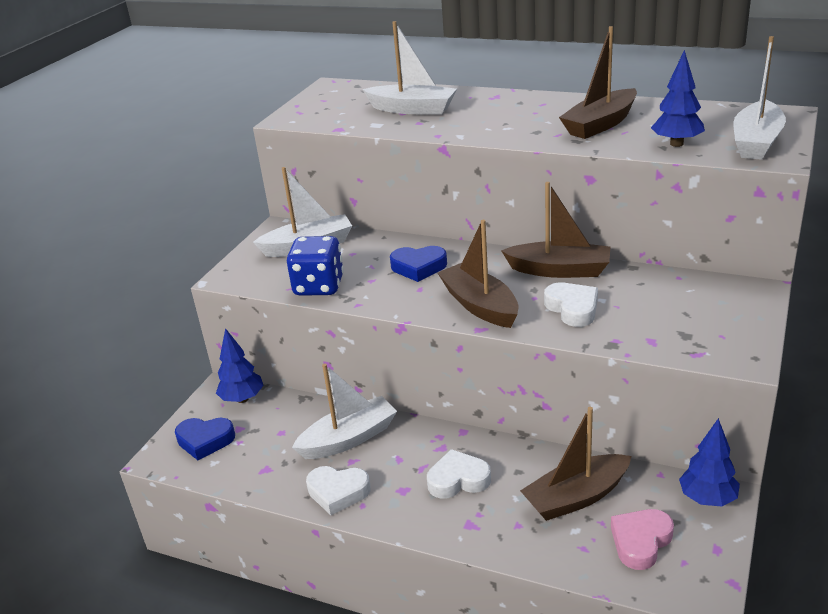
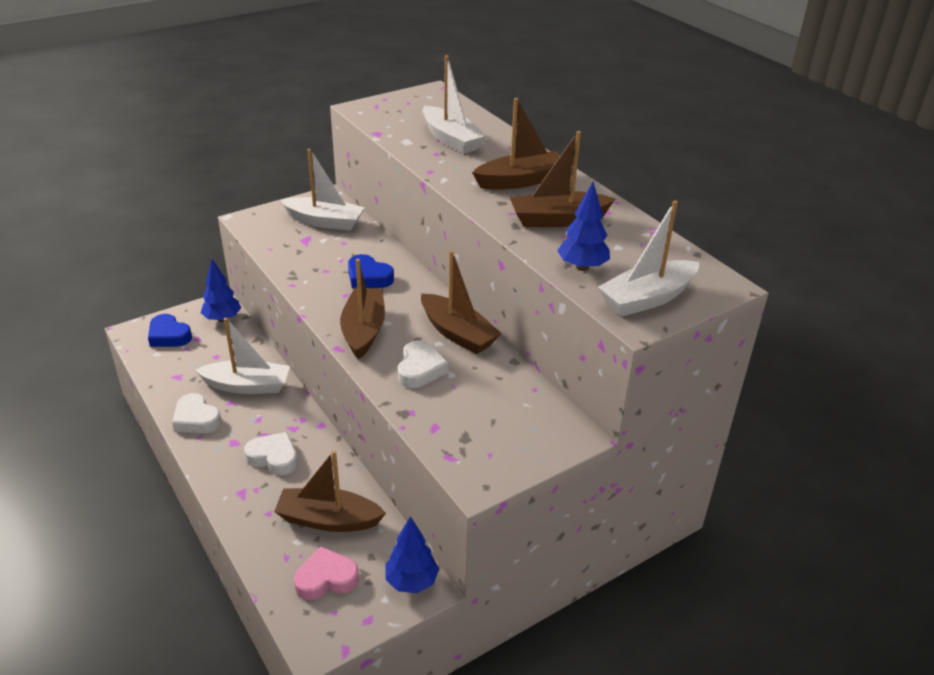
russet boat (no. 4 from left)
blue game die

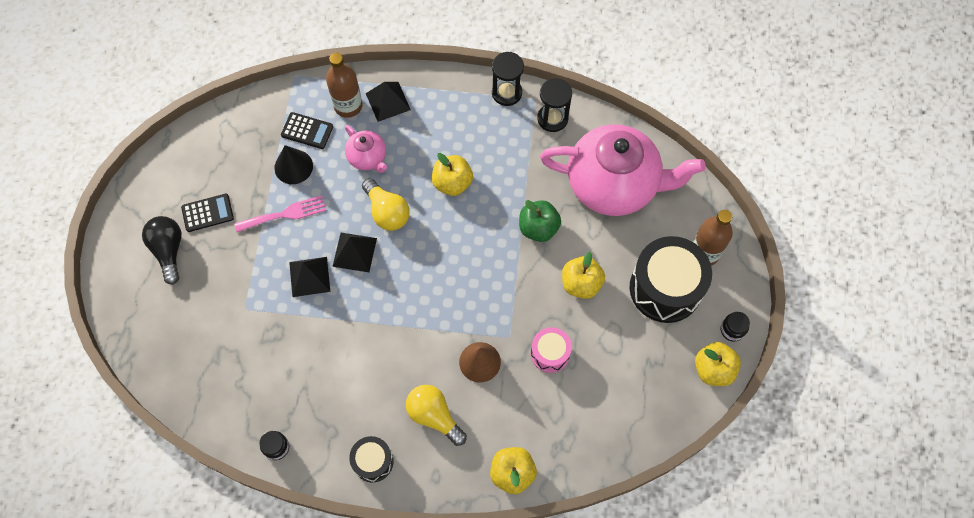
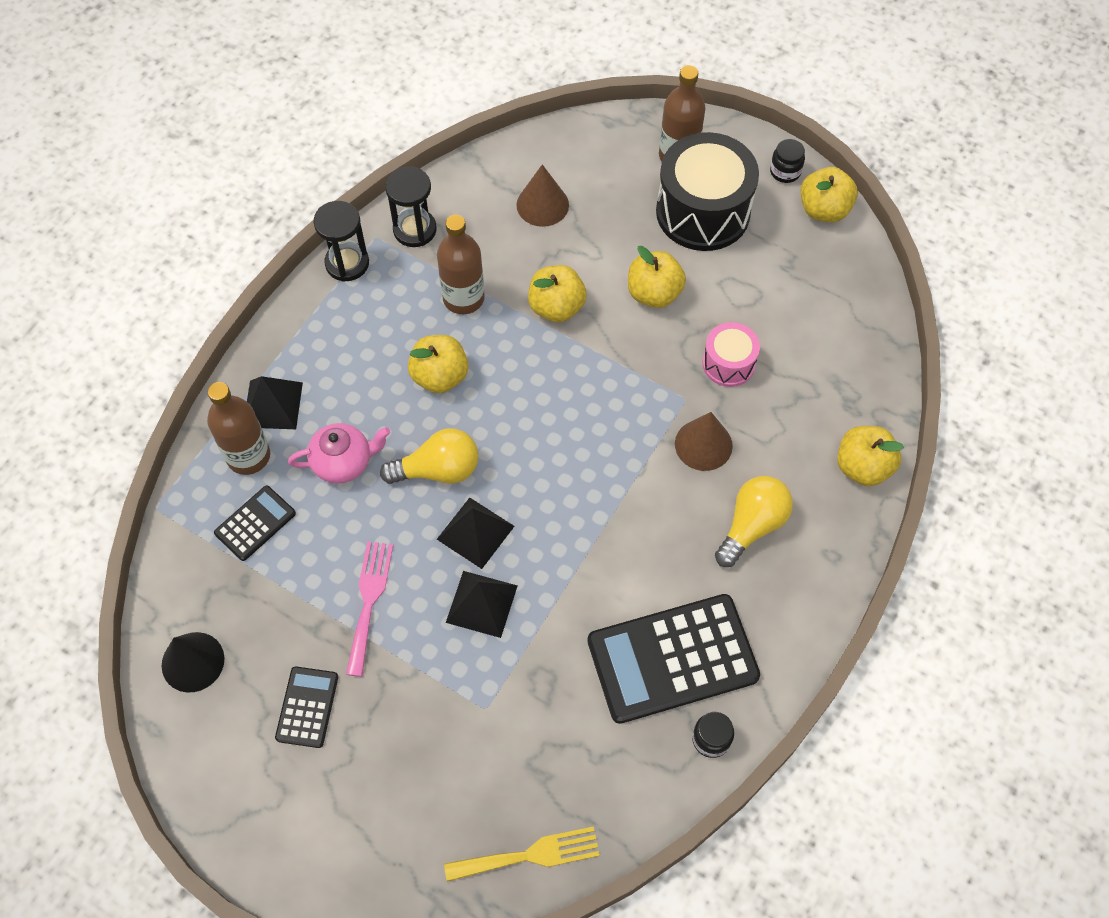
black solid cone
russet flask (no. 2 from left)
bright yellow dinner fork
russet solid cone (no. 1 from left)
bright yellow apple fruit (no. 2 from left)
black pocket calculator (no. 3 from left)
bright yellow lightbulb (no. 2 from left)
black lightbulb
black drum (no. 1 from left in the first image)

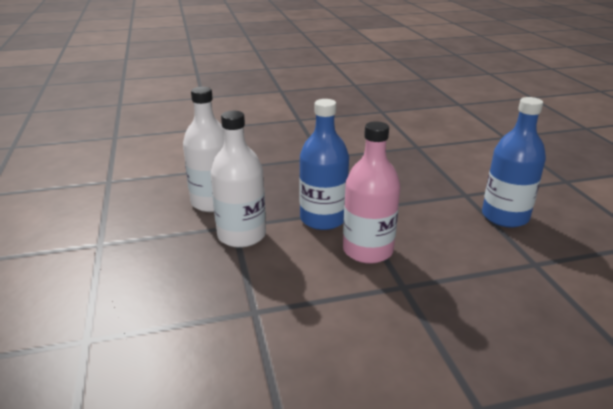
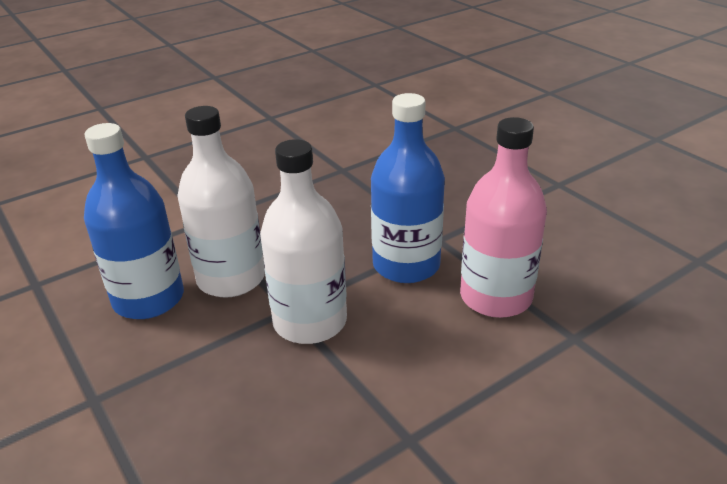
blue flask (no. 1 from left)

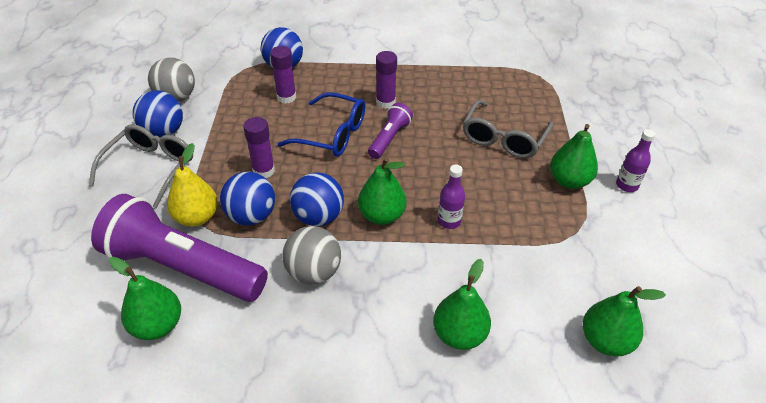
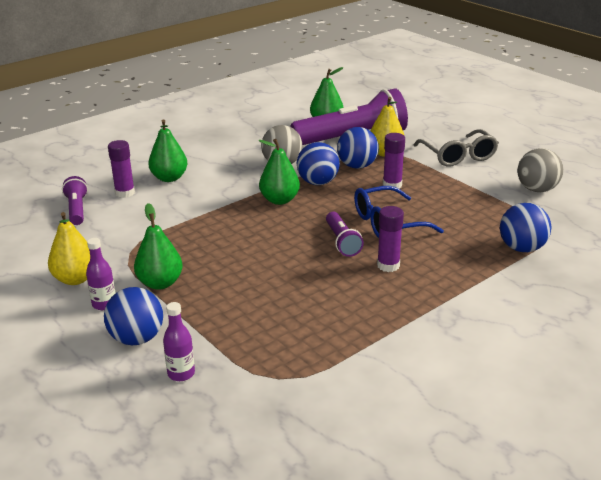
bright yellow pear (no. 1 from left)
violet pocket torch (no. 1 from left)
blue play ball (no. 1 from left)
violet glue (no. 1 from left)
violet flask (no. 2 from left)
ash-grey glasses (no. 2 from left in the first image)

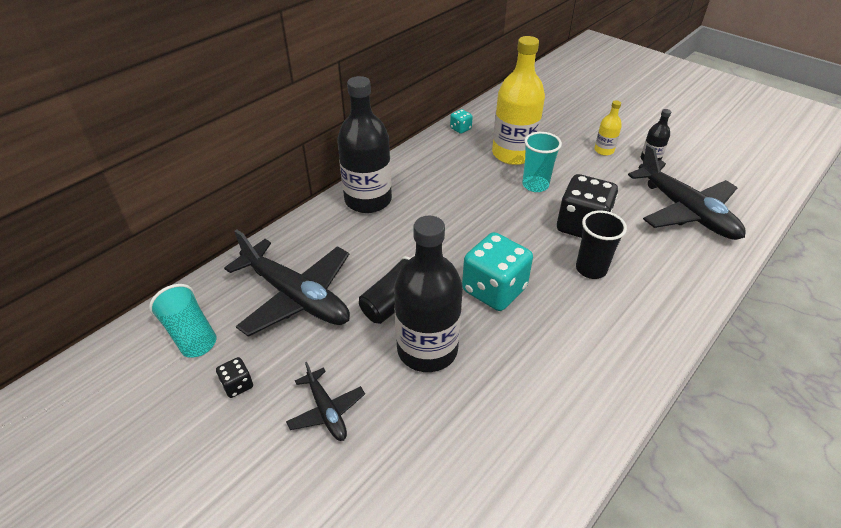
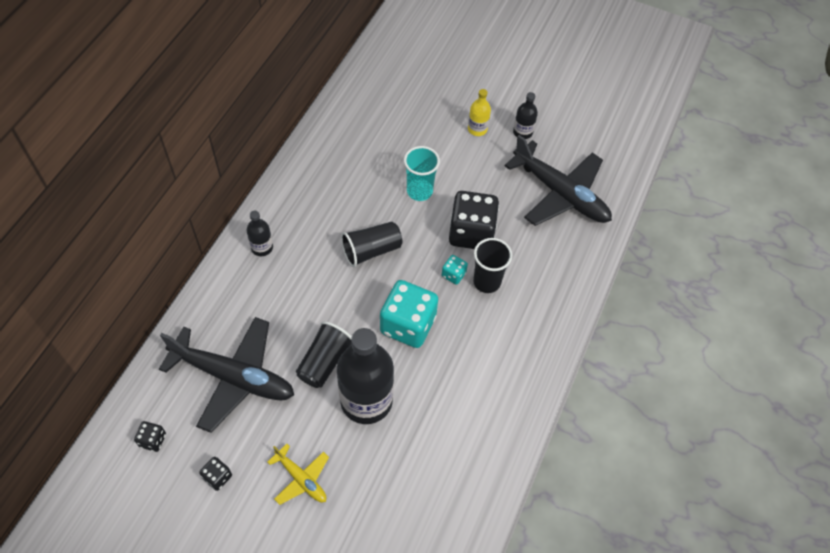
black game die (no. 1 from left)
black flask (no. 1 from left)
bright yellow plane
black beaker (no. 2 from left)
teal game die (no. 2 from left)
bright yellow flask (no. 1 from left in the first image)

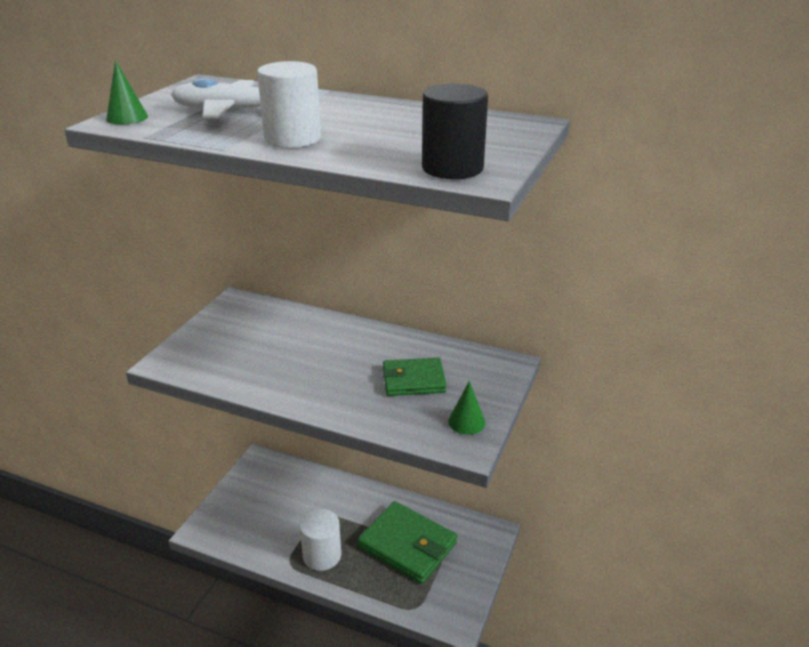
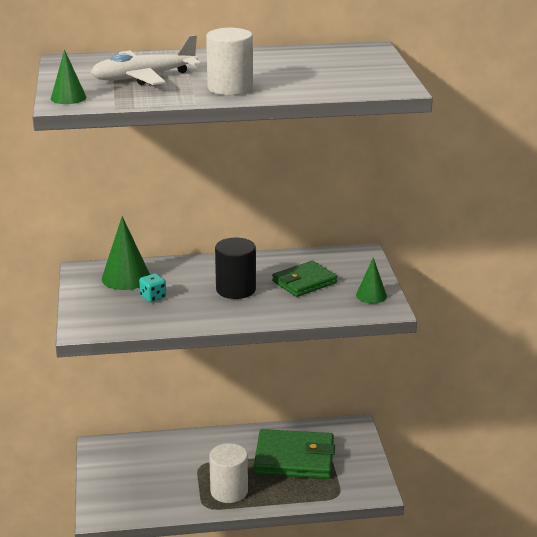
green solid cone (no. 2 from left)
teal game die
black solid cylinder

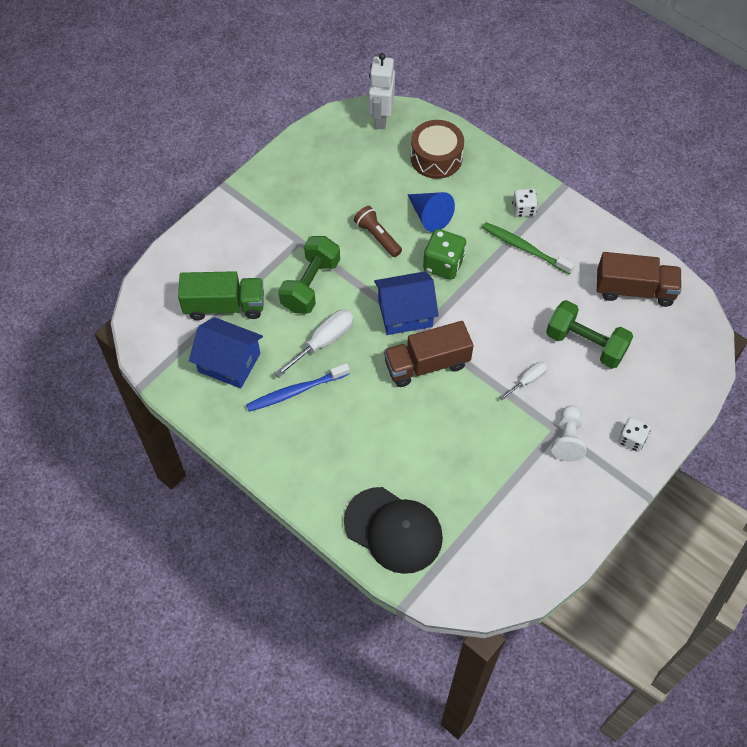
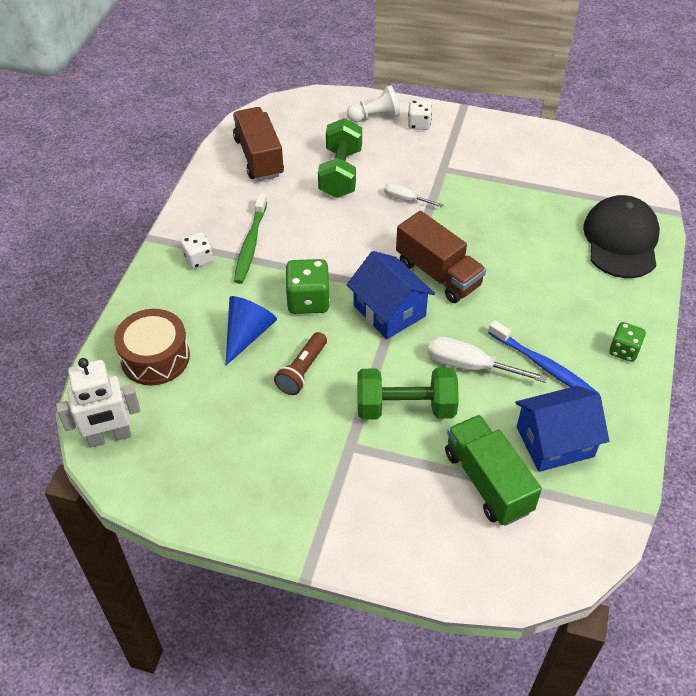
white pawn
blue toy house (no. 2 from left)
green game die (no. 2 from left)

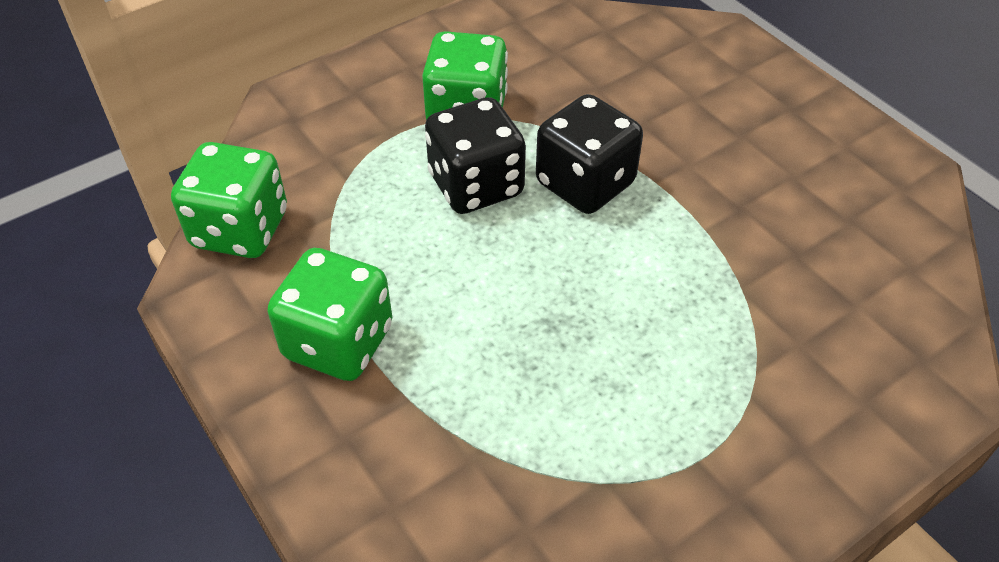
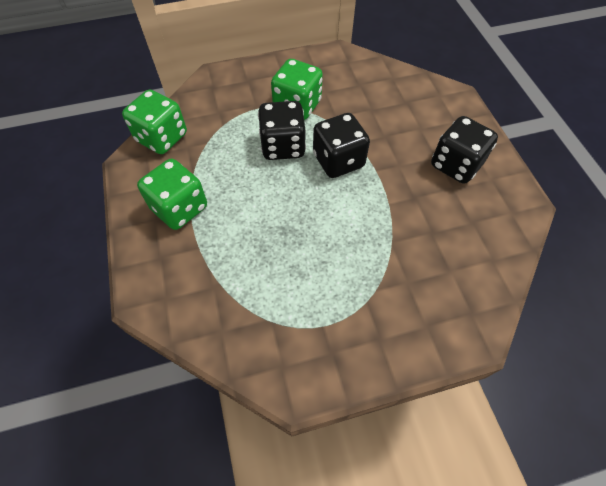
black game die (no. 3 from left)

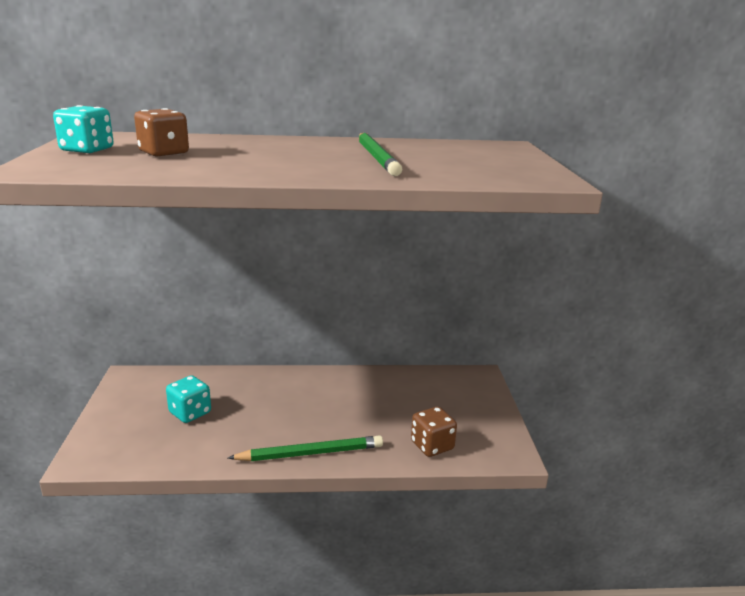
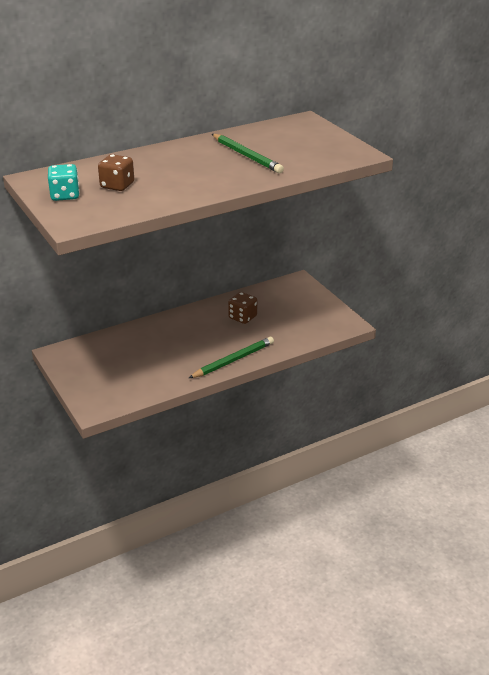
russet game die (no. 2 from left)
teal game die (no. 2 from left in the first image)

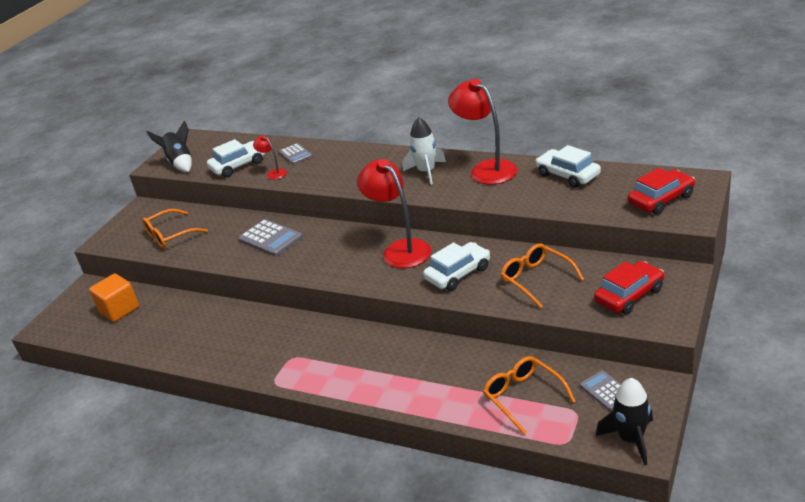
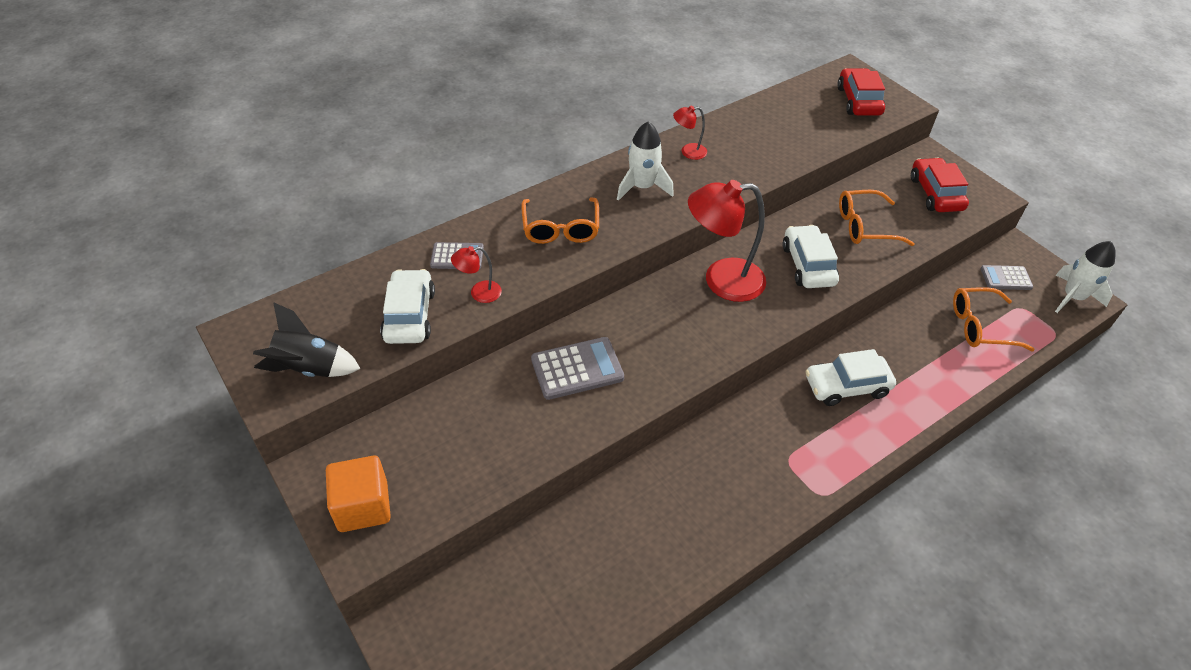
orange cube
orange glasses (no. 1 from left)
crimson reading lamp (no. 2 from left)
white automobile (no. 3 from left)
white toy rocket (no. 2 from left)

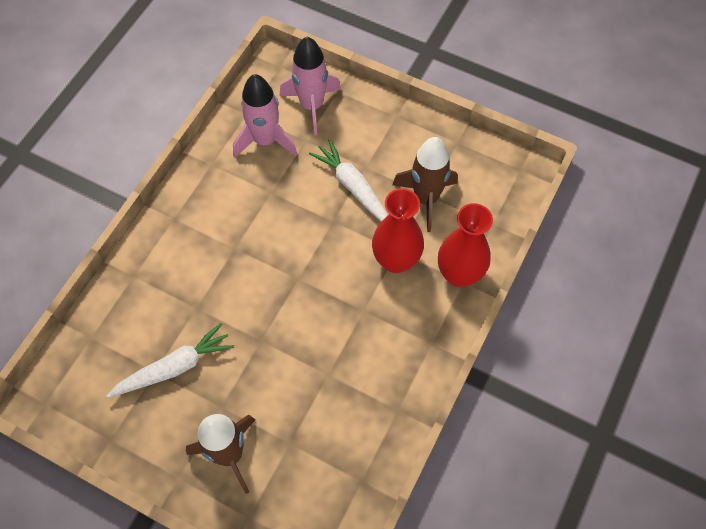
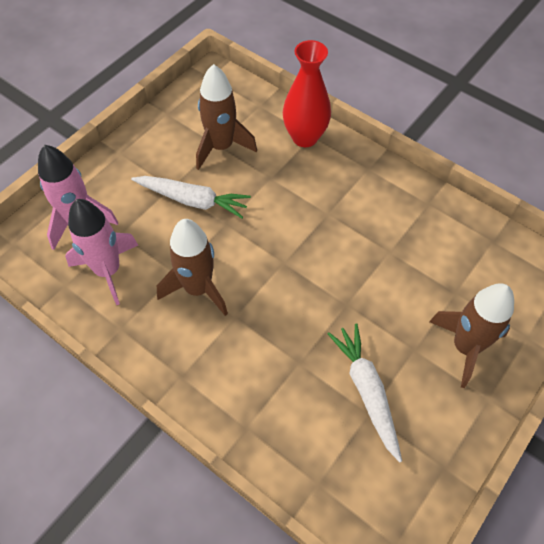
white toy carrot (no. 1 from left)
russet toy rocket (no. 1 from left)
crimson flower vase (no. 1 from left in the first image)

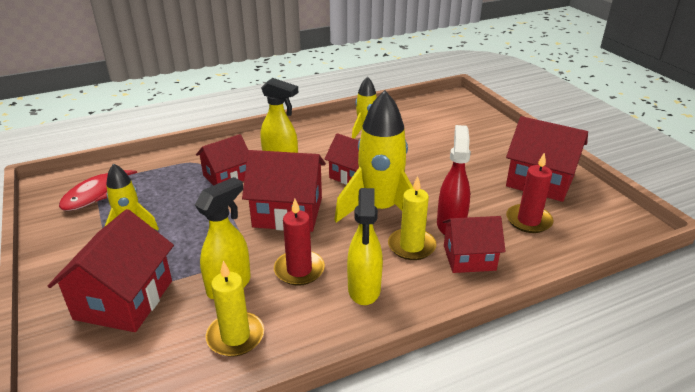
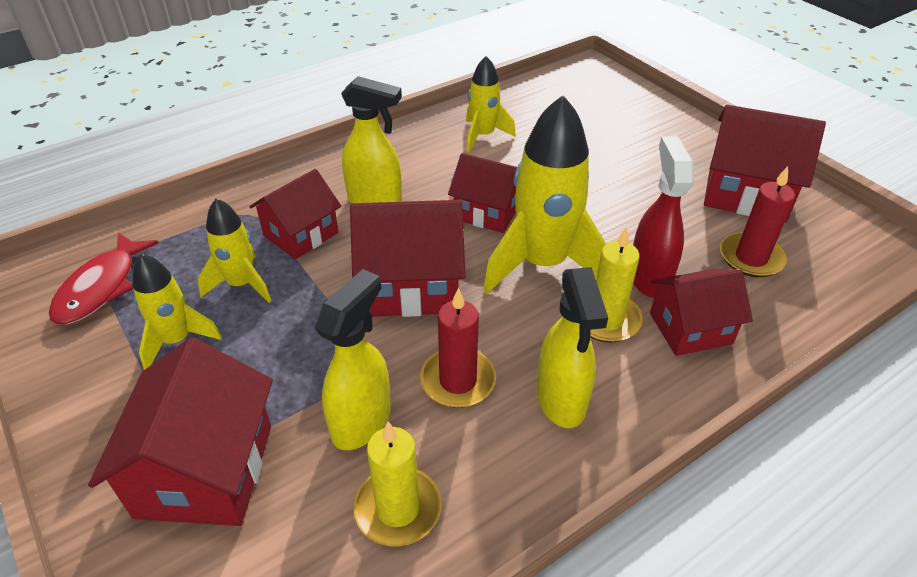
bright yellow toy rocket (no. 2 from left)

